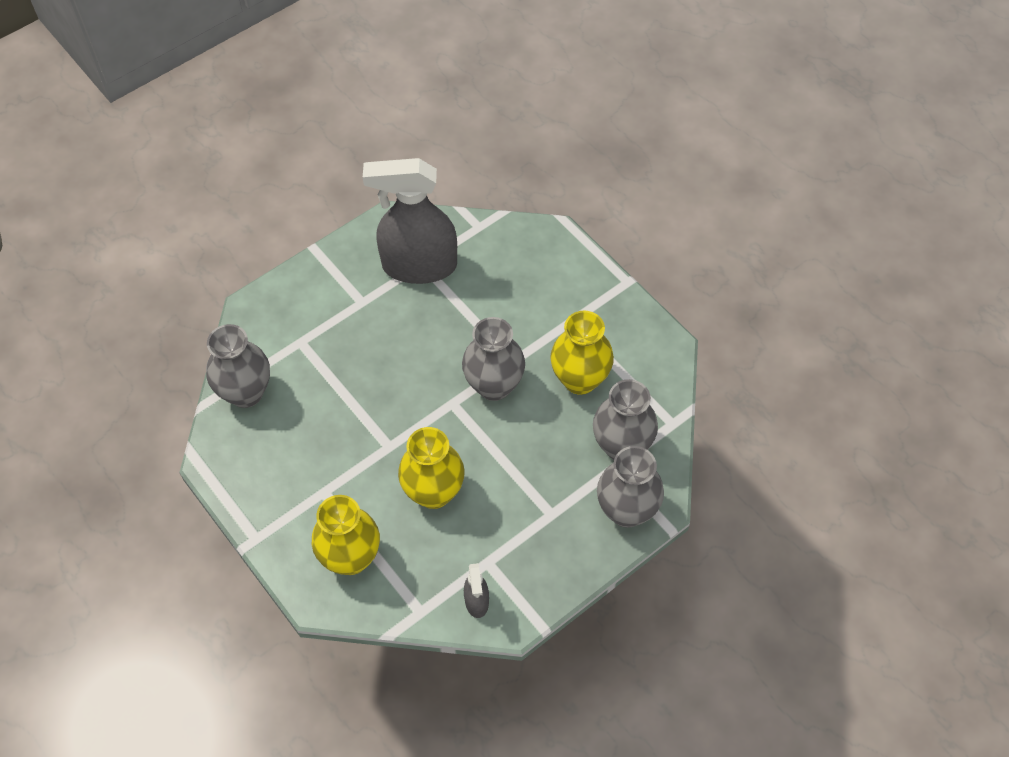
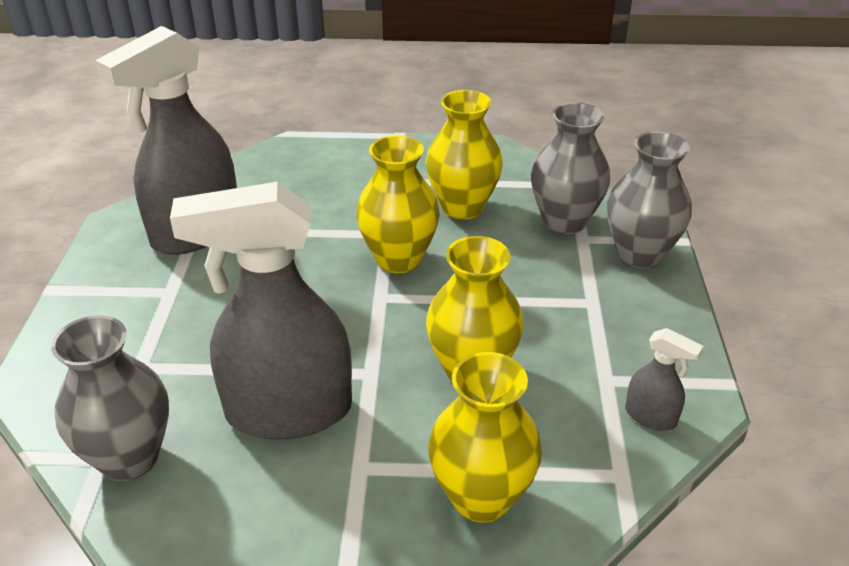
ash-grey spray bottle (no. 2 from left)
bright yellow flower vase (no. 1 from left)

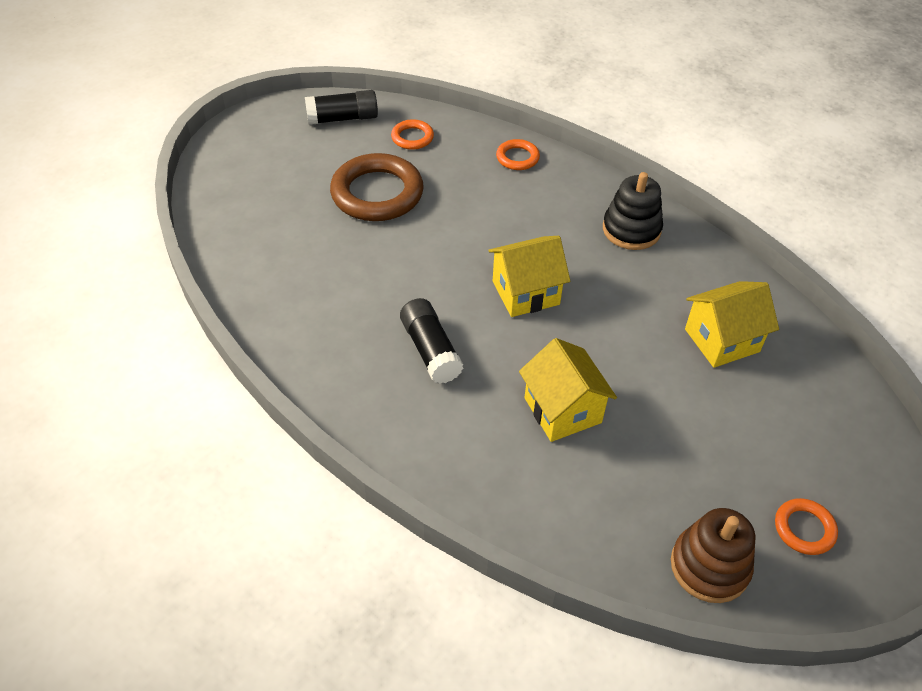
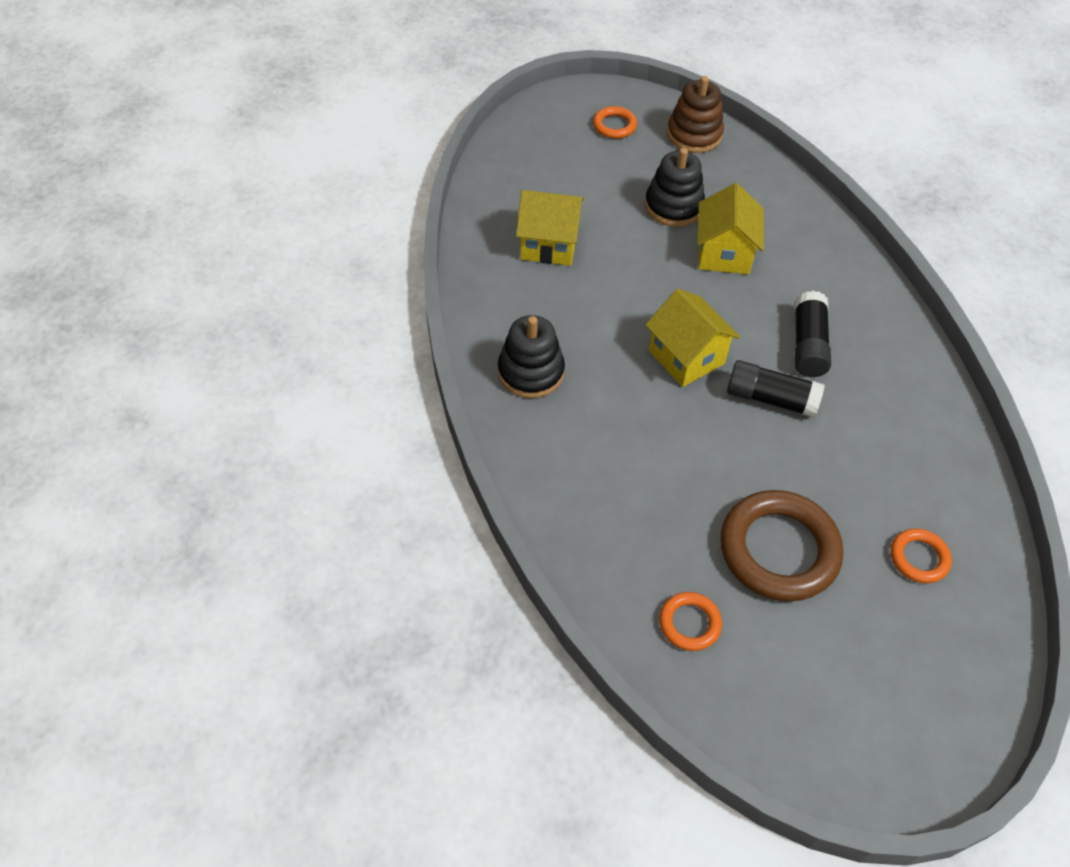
black stacking toy (no. 2 from left)
bright yellow toy house (no. 2 from left)
black glue (no. 1 from left)
orange torus (no. 3 from left)

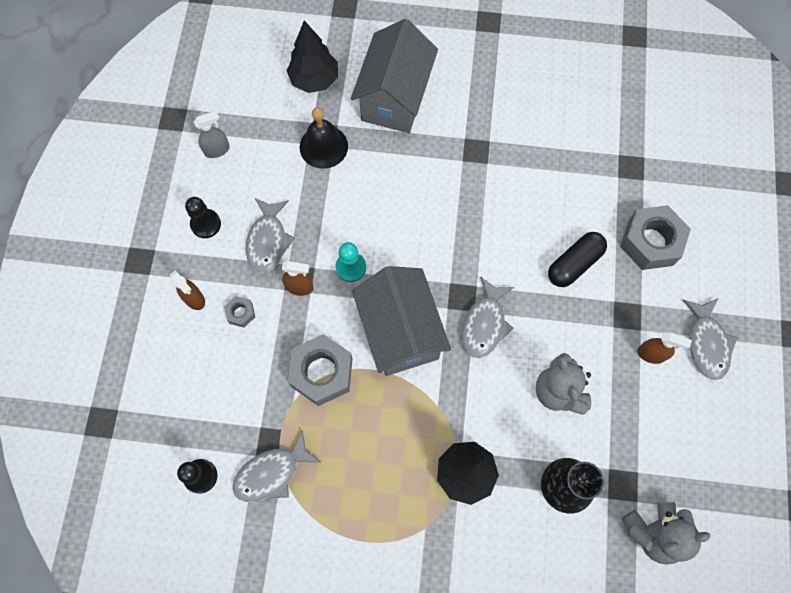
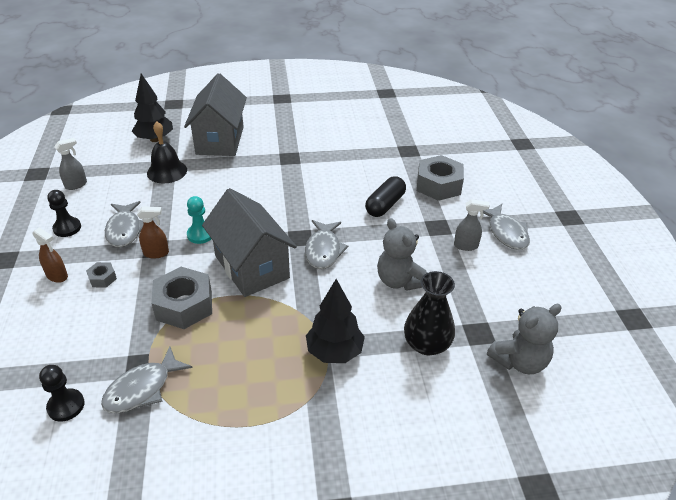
ash-grey spray bottle (no. 2 from left)

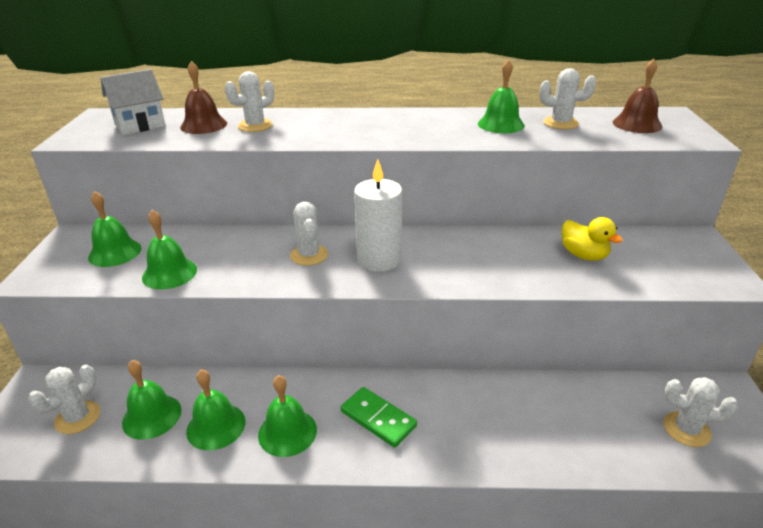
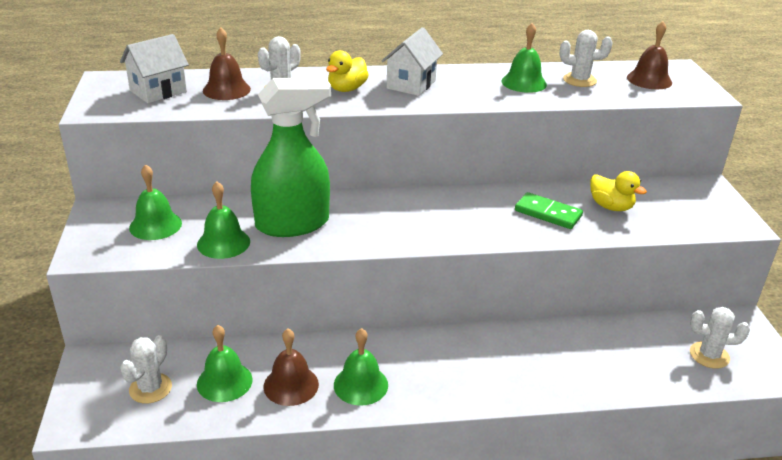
green spray bottle
russet school bell (no. 2 from left)
bright yellow toy duck (no. 1 from left)
white toy house (no. 2 from left)
green domino
white prickly plant (no. 3 from left in the first image)
white pillar candle

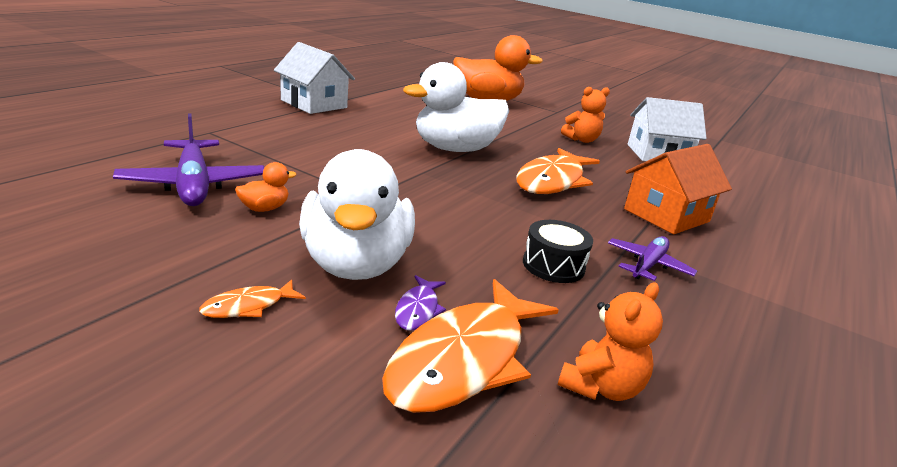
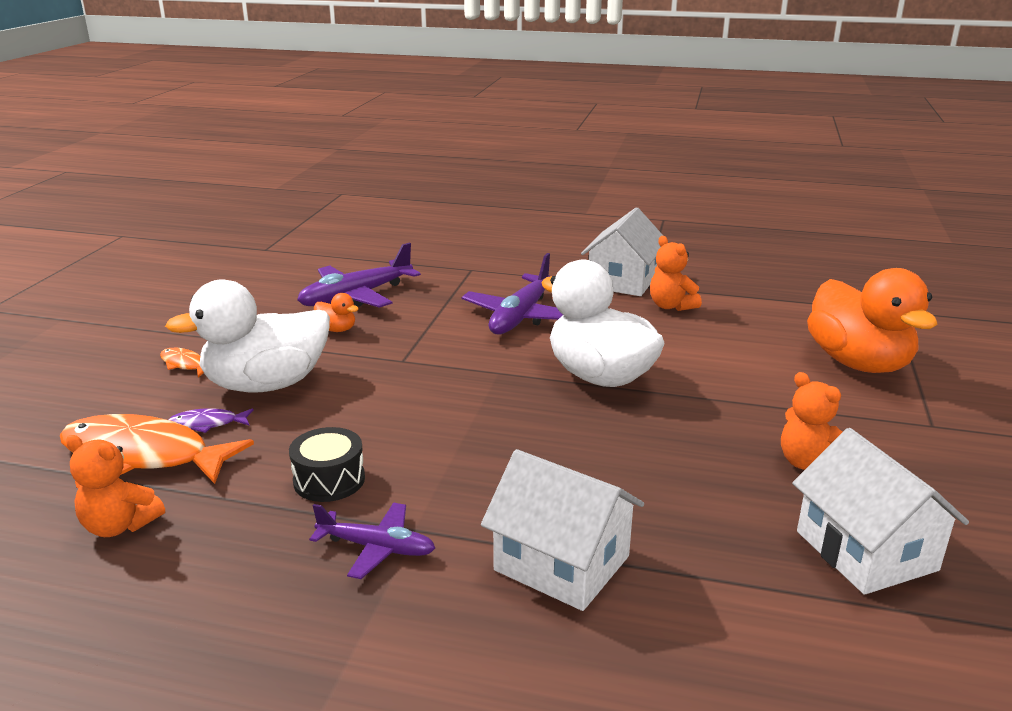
violet plane (no. 3 from left)
white toy house (no. 1 from left)
orange teddy (no. 2 from left)
orange fish figure (no. 3 from left in the first image)

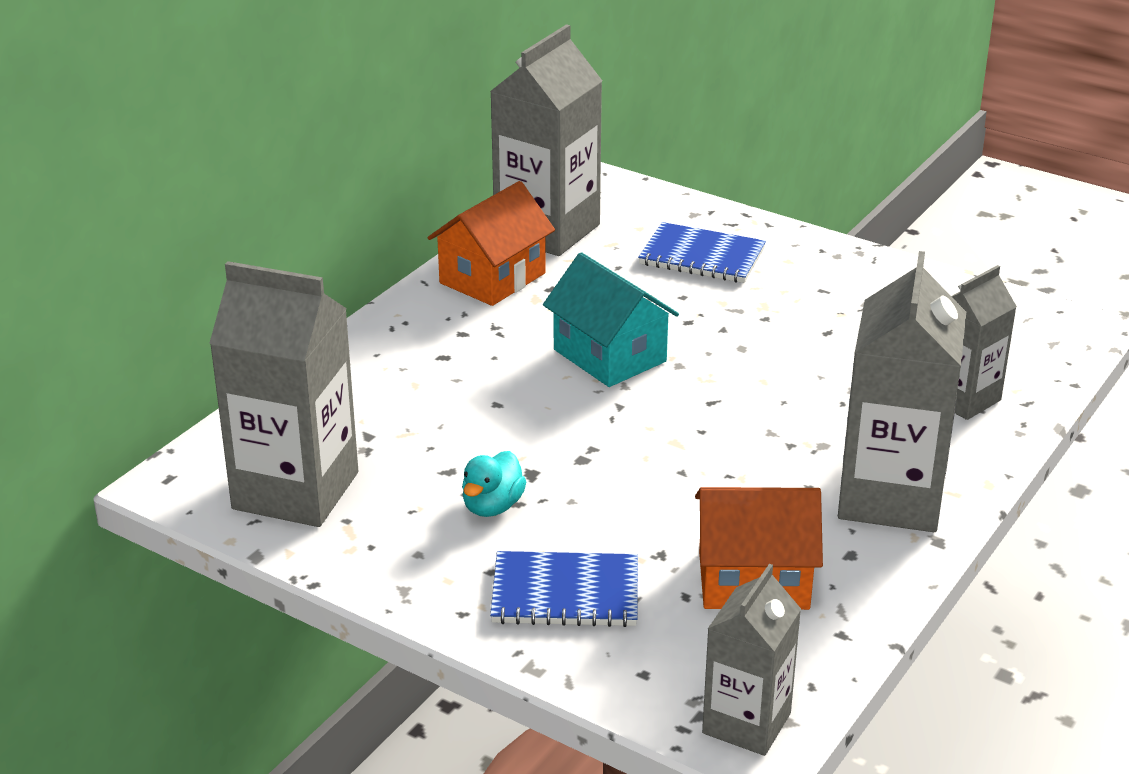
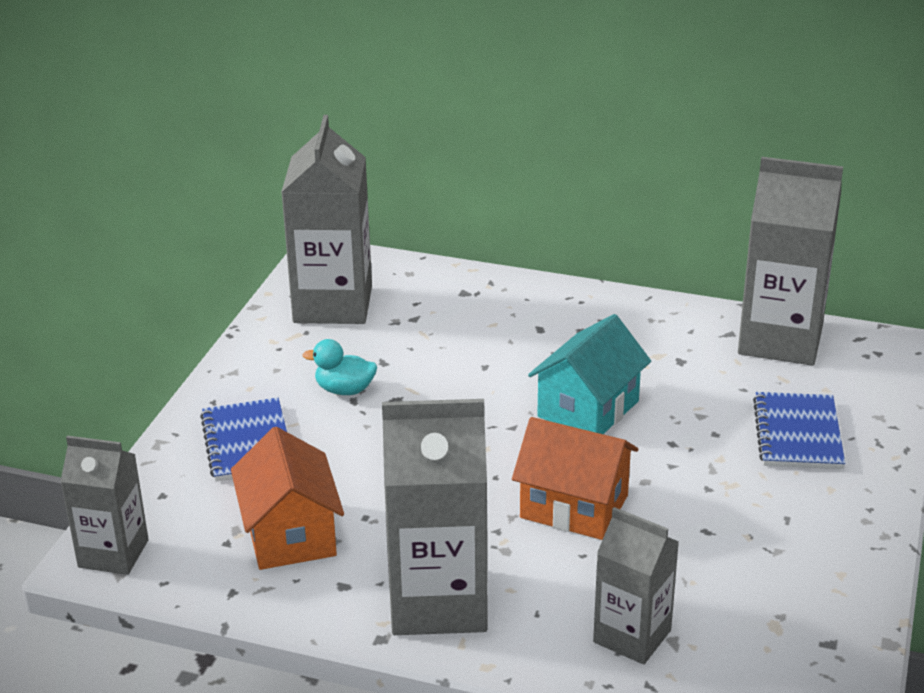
orange toy house (no. 2 from left)

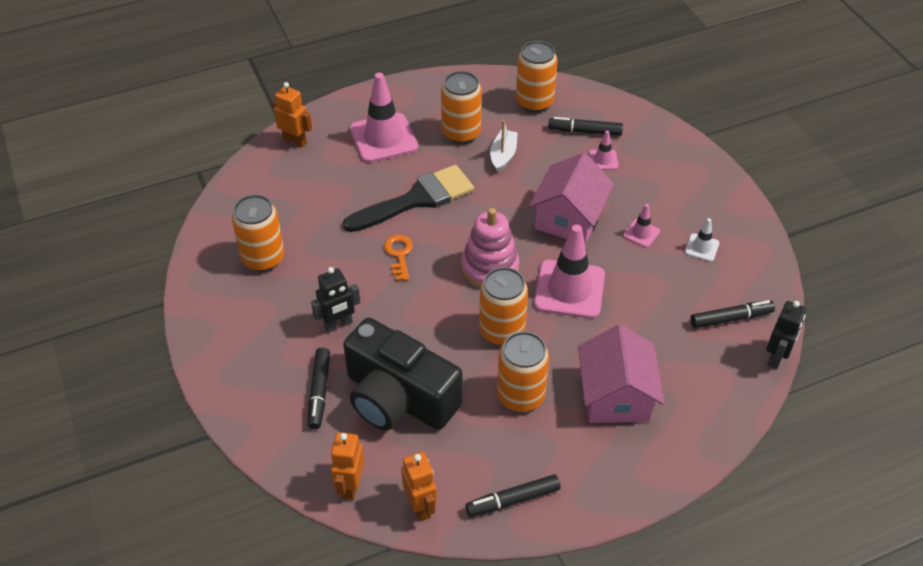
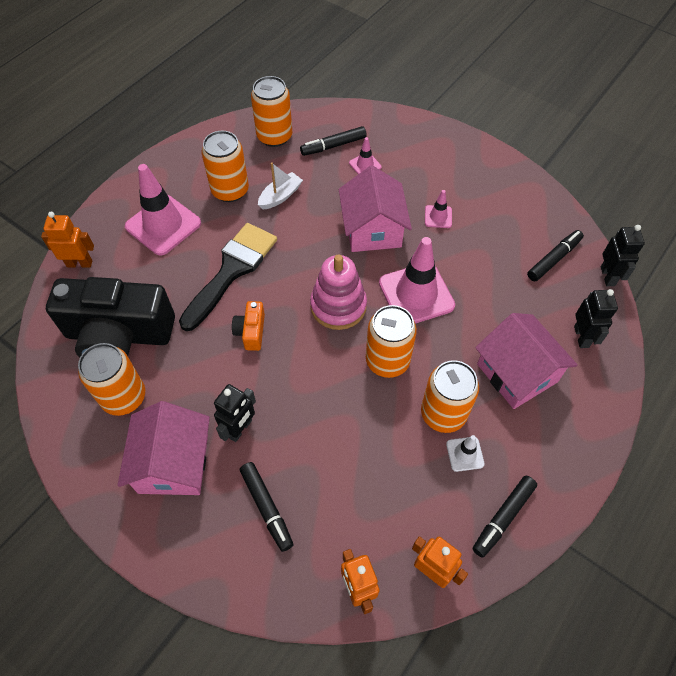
black camera
pink toy house (no. 1 from left)
orange camera
white boat
white road cone
black robot (no. 2 from left)

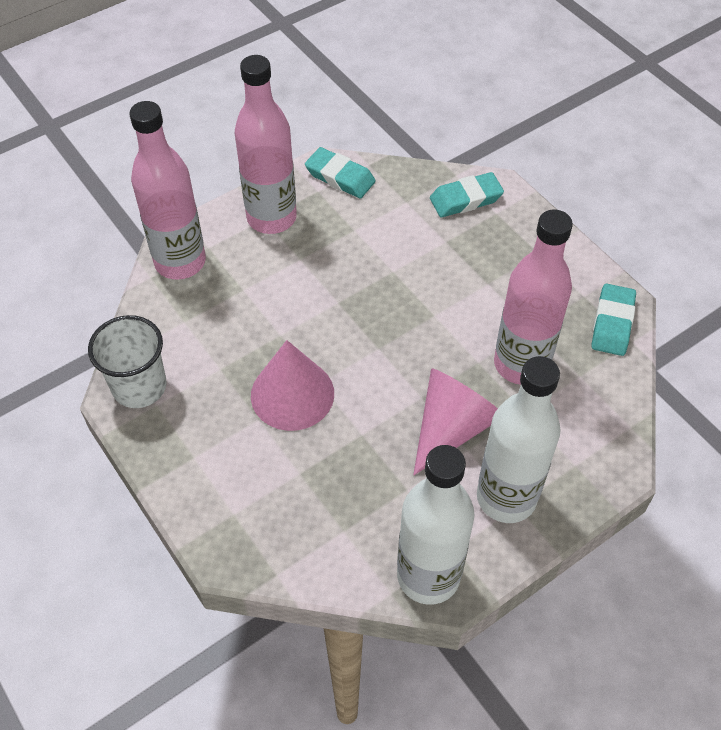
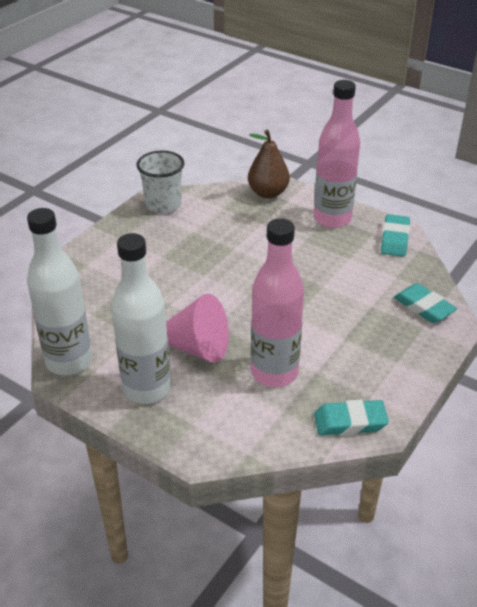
russet pear
pink solid cone (no. 1 from left in the first image)

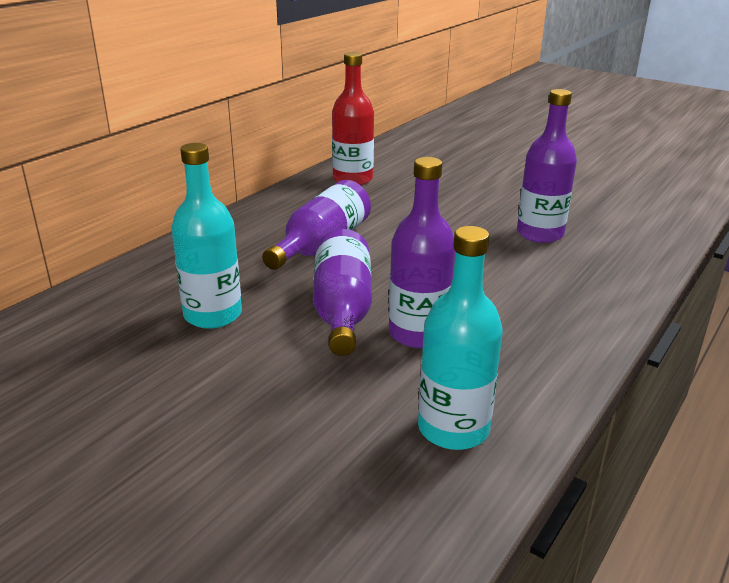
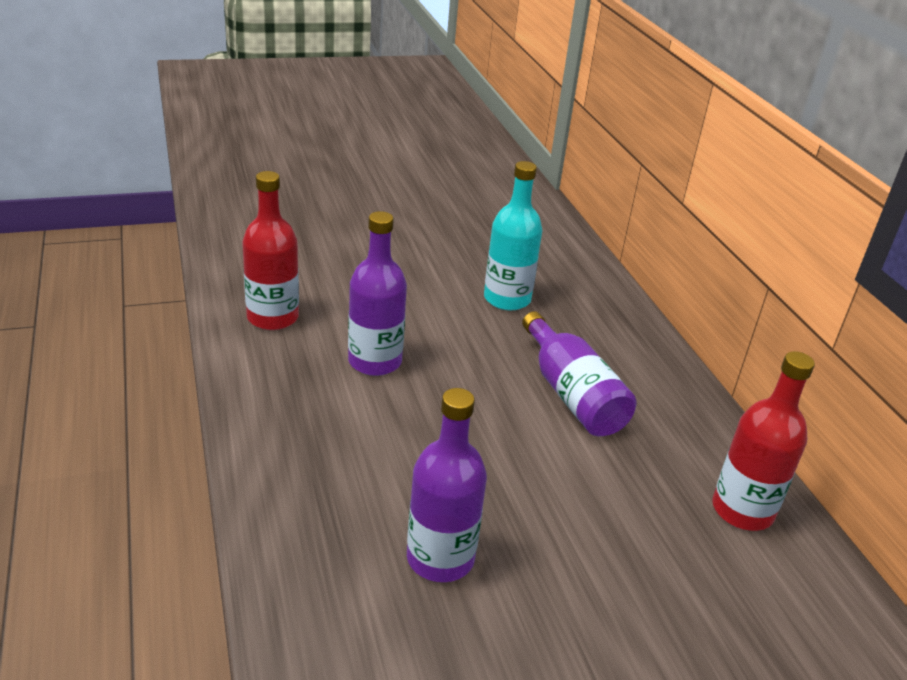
crimson flask (no. 1 from left)
violet flask (no. 2 from left in the first image)

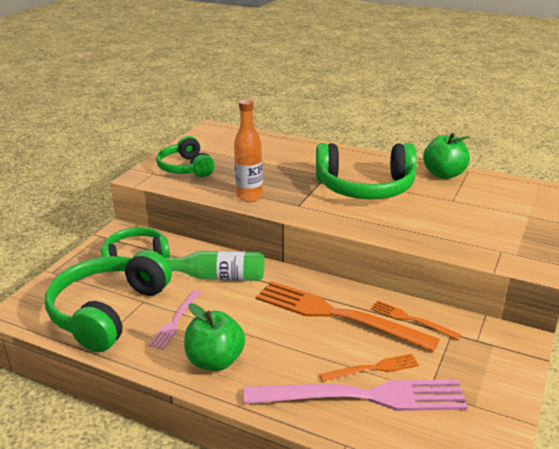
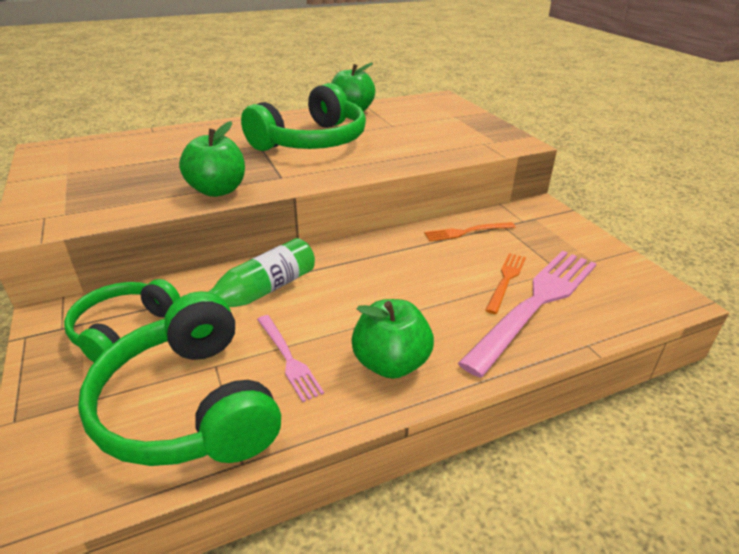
green apple fruit (no. 1 from left)
green over-ear headphones (no. 3 from left in the first image)
orange dinner fork (no. 1 from left in the first image)

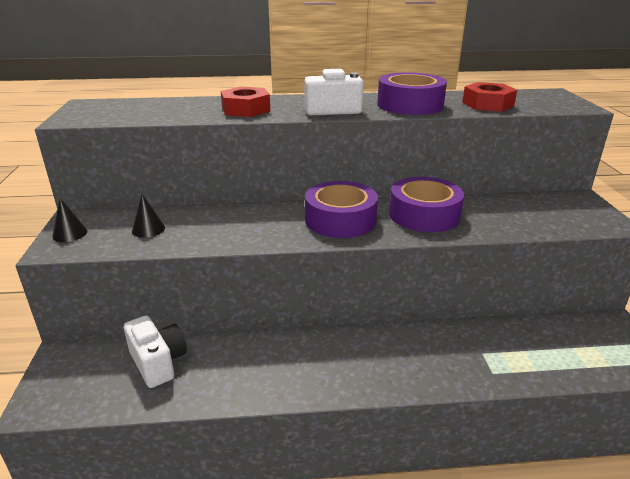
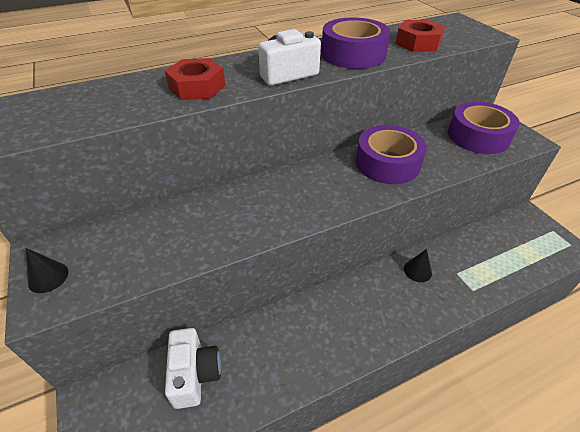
white camera (no. 1 from left)
black solid cone (no. 2 from left)
violet tape (no. 3 from left)

